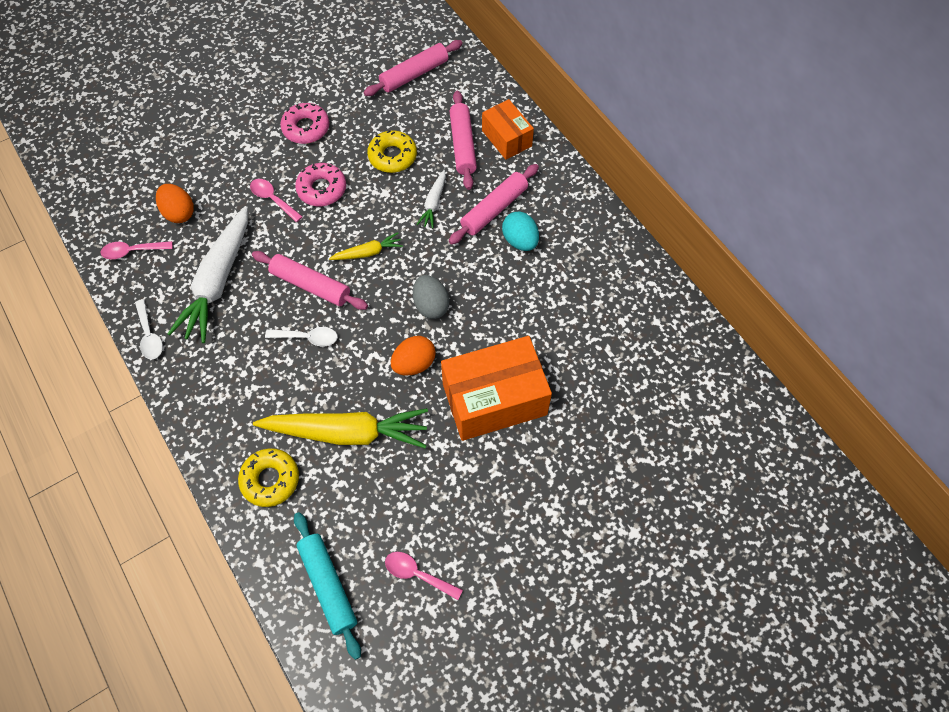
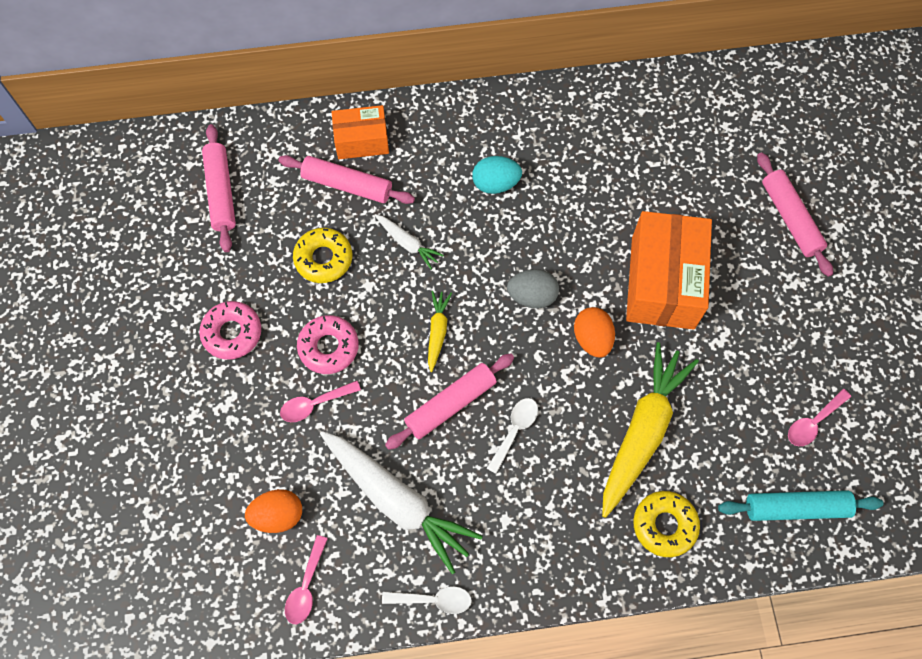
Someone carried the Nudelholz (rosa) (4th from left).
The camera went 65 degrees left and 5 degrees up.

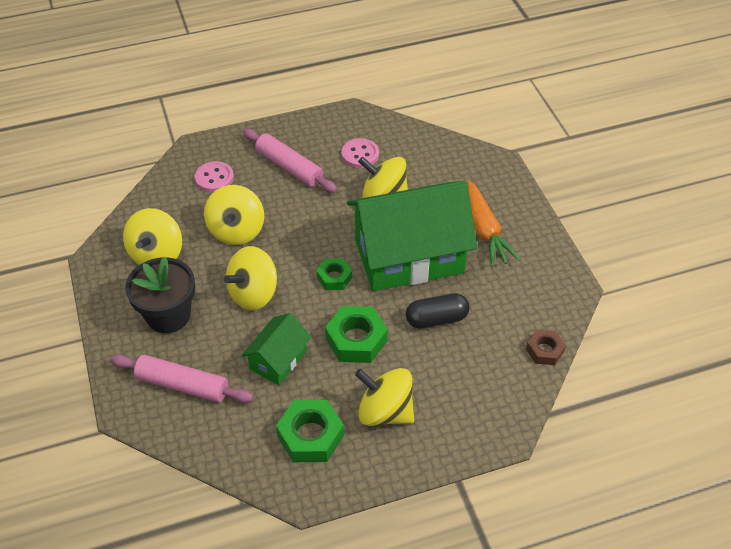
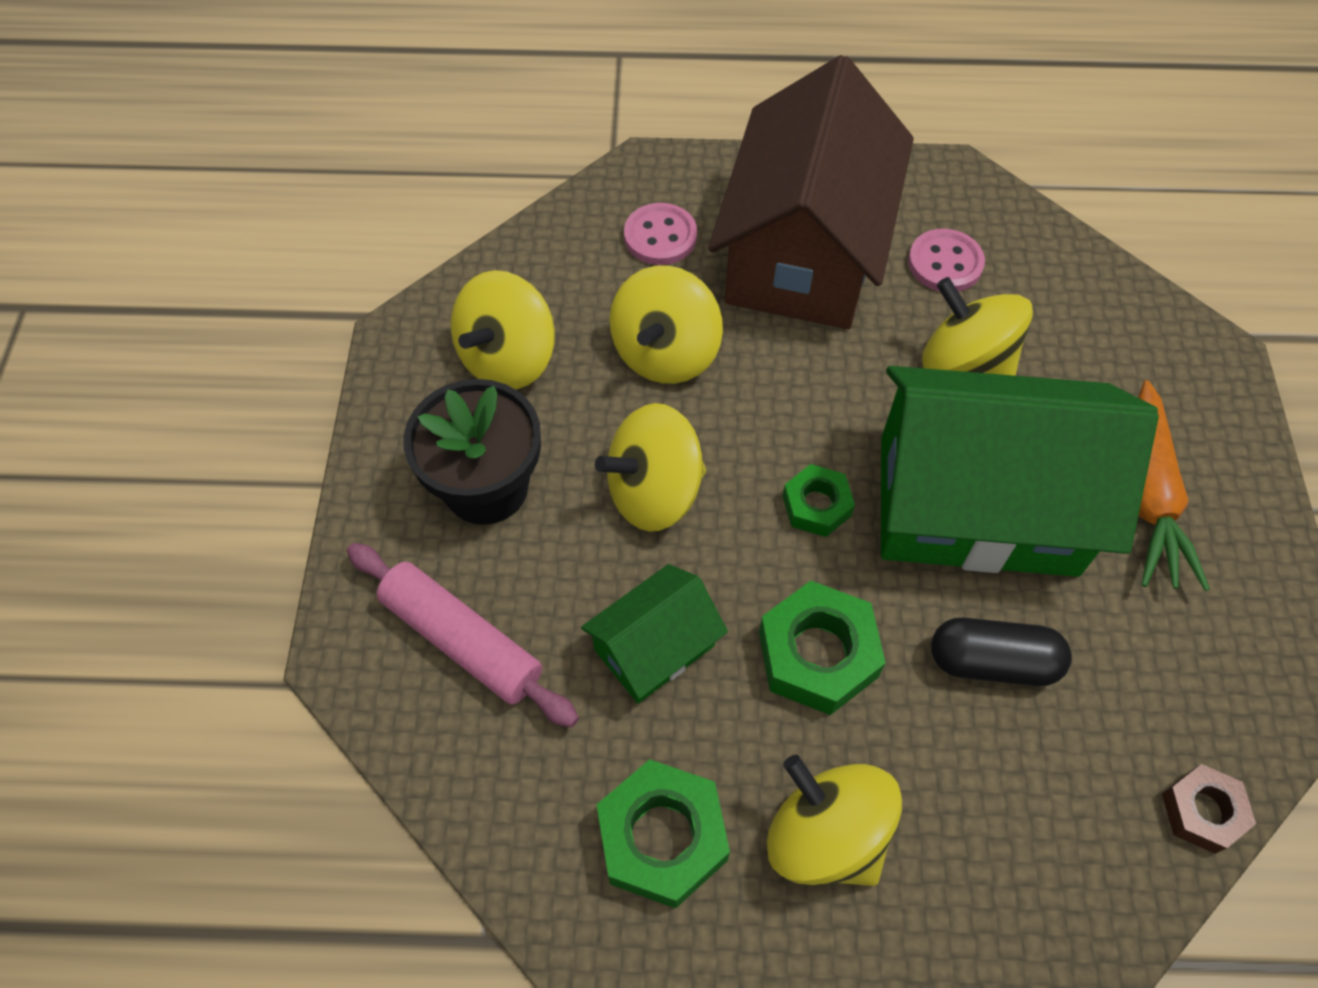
Someone swapped the Nudelholz (rosa) (2nd from left) for the Haus (braun).
The camera went 20 degrees right and 10 degrees up.

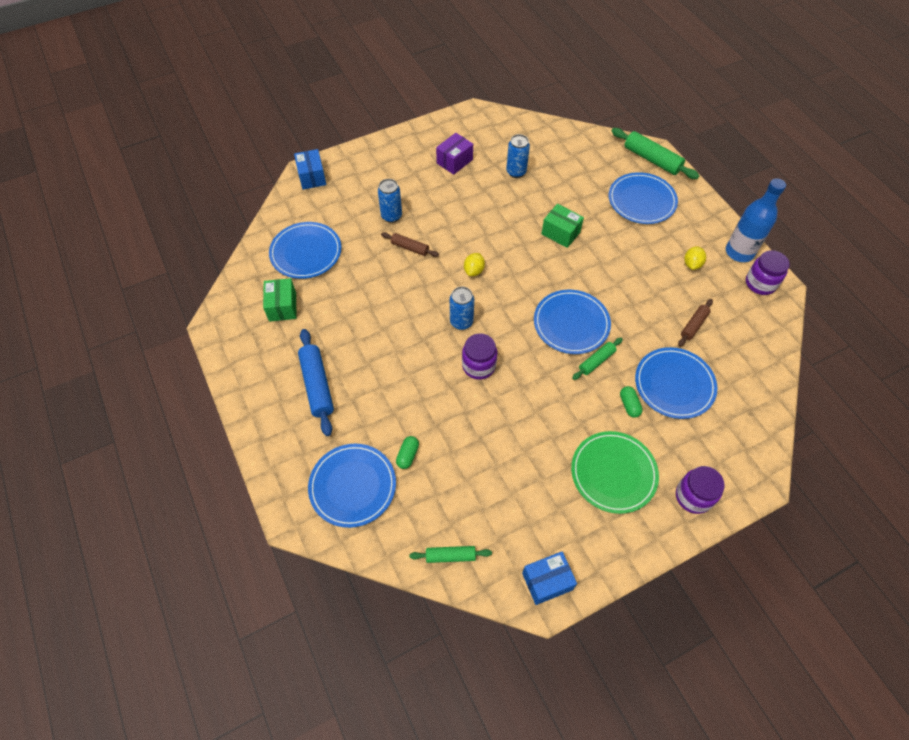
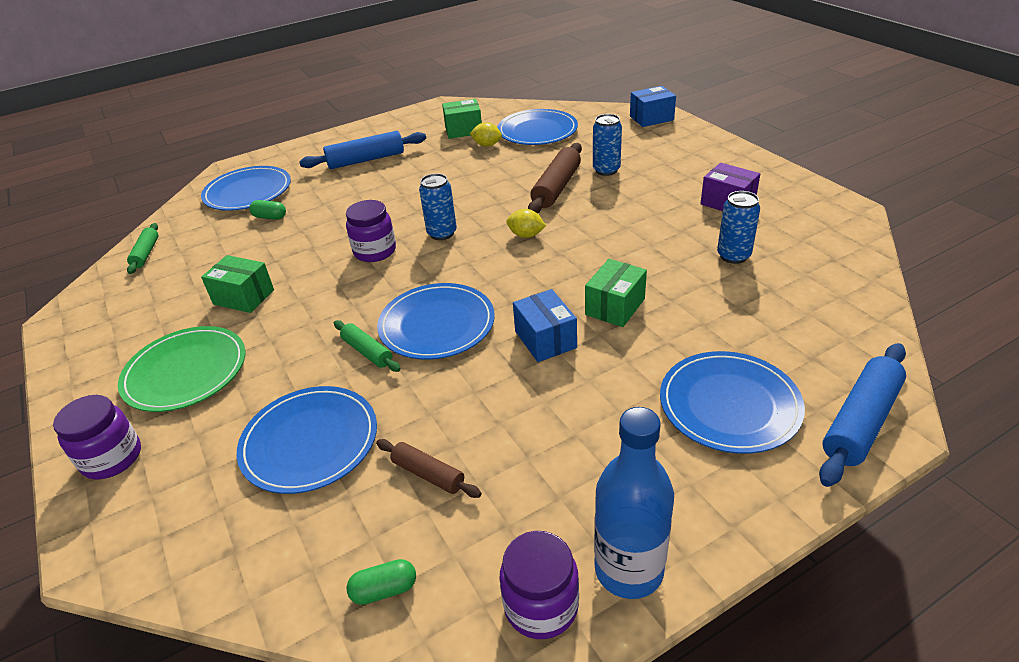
Someone put down the Schachtel (grün) (1st from left).
Someone carried the Schachtel (blau) (2nd from left in the first image).
Someone carried the Kapsel (grün) (2nd from left).
Someone carried the Zitrone (gelb) (2nd from left in the first image).
Someone repainted the Nudelholz (grün) (3rd from left), which became the Nudelholz (blau) (2nd from left).
Someone scaled the Nudelholz (braun) (1st from left in the first image) by 1.72.
The camera went 90 degrees right and 20 degrees down.

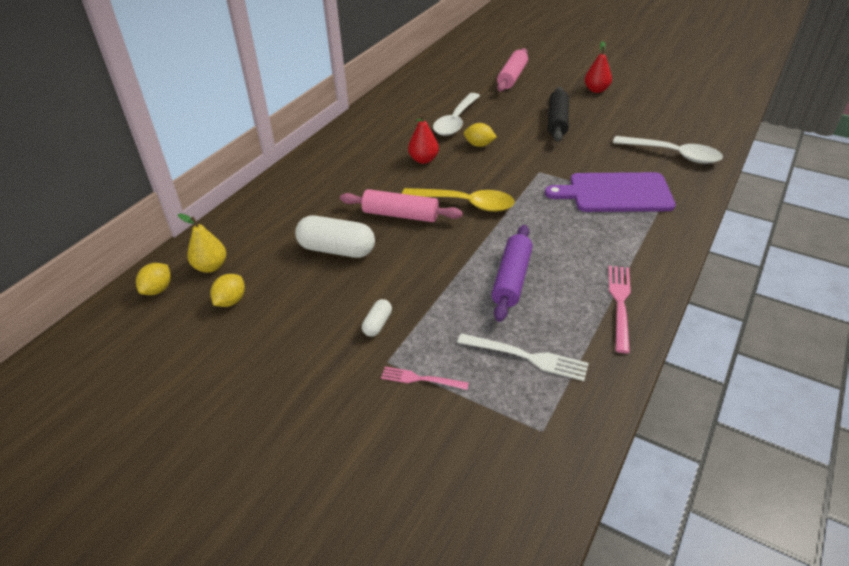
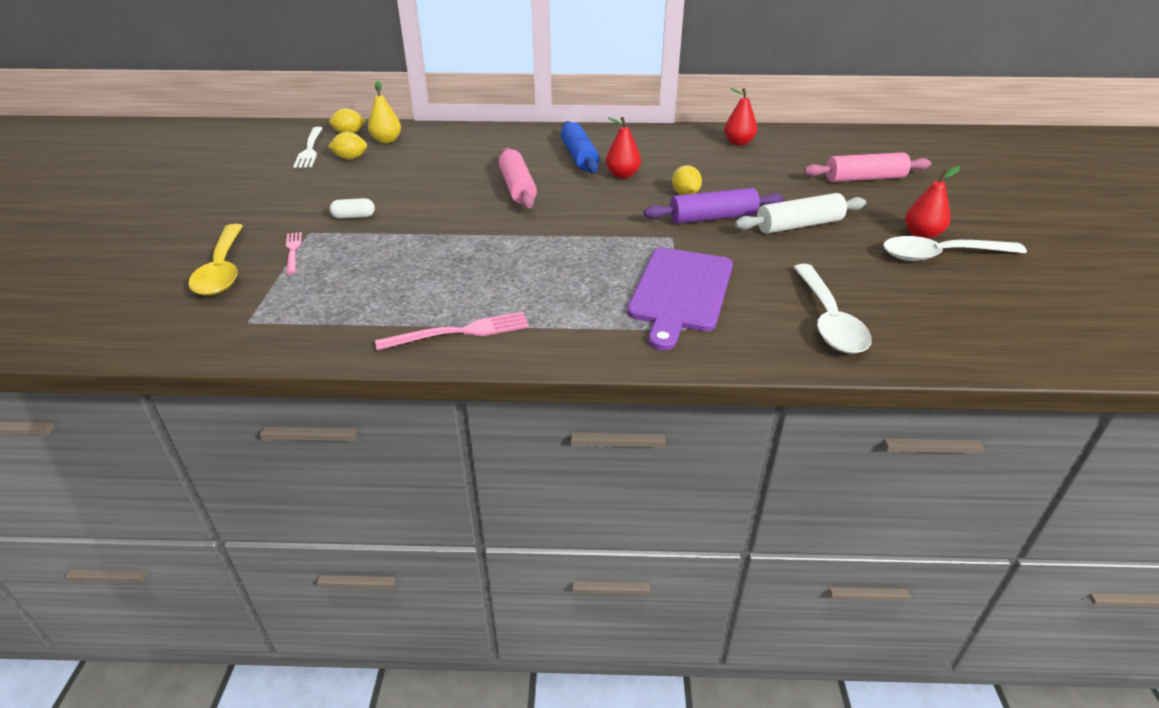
Someone took away the Kapsel (weiß) (1st from left).
Someone put down the Nudelholz (blau).
Someone put down the Birne (rot) (2nd from left).
Someone carried the Löffel (gelb).
Someone carried the Löffel (weiß) (1st from left in the first image).
Someone carried the Gabel (weiß).
Someone carried the Nudelholz (lila).
Someone repainted the Nudelholz (schwarz), which became the Nudelholz (weiß).
Someone rotated the Schneidebrett (lila) by 135 degrees counterclockwise.
The camera went 60 degrees right and 5 degrees down.

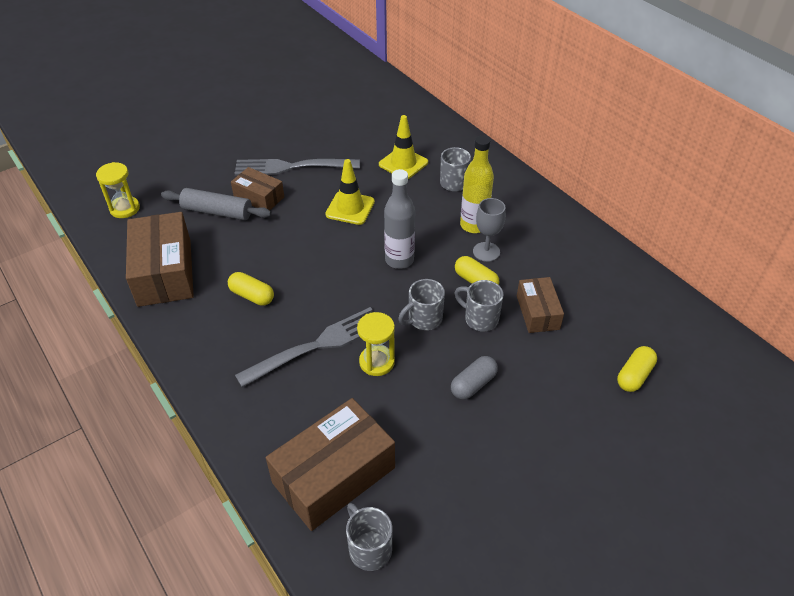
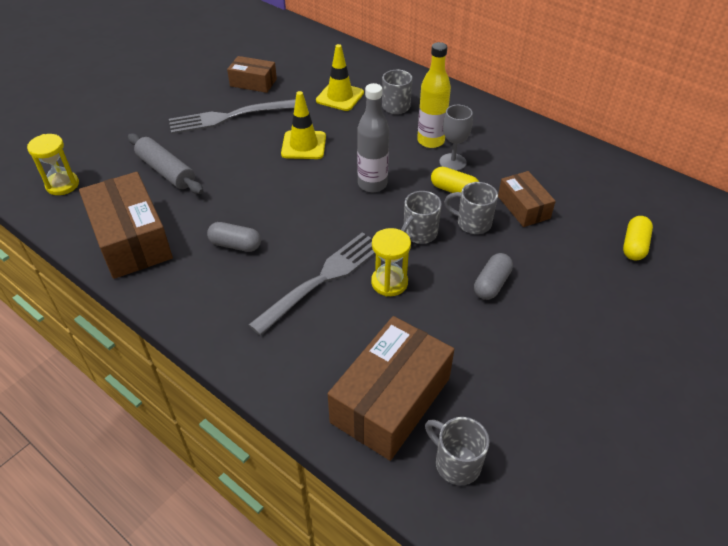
Someone carried the Schachtel (braun) (2nd from left).
Someone repainted the Kapsel (gelb) (1st from left), which became the Kapsel (grau) (1st from left).
Someone rotated the Nudelholz (grau) by 45 degrees clockwise.
The camera went 15 degrees left and 0 degrees up.

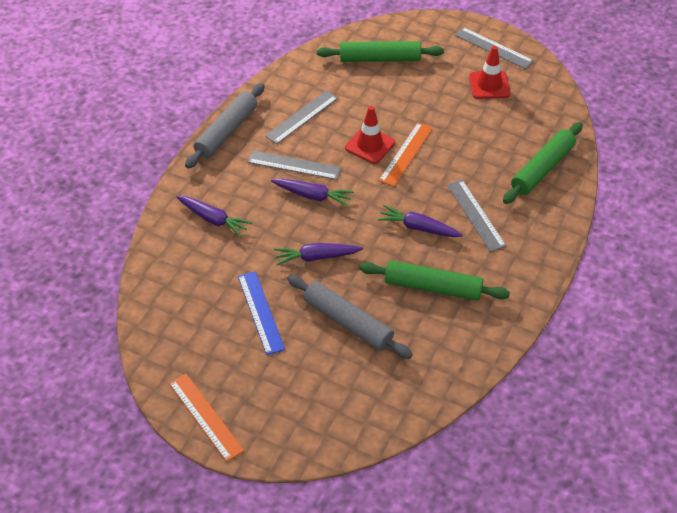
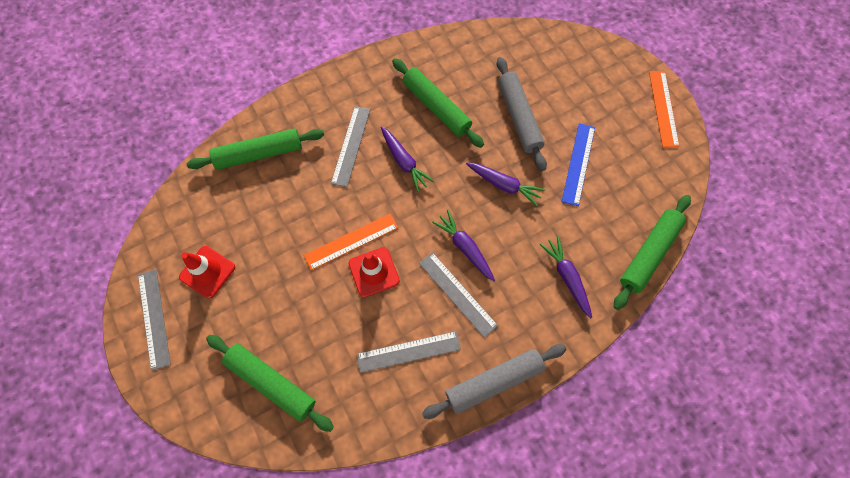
Someone put down the Nudelholz (grün) (4th from left).
The camera went 145 degrees left and 20 degrees up.

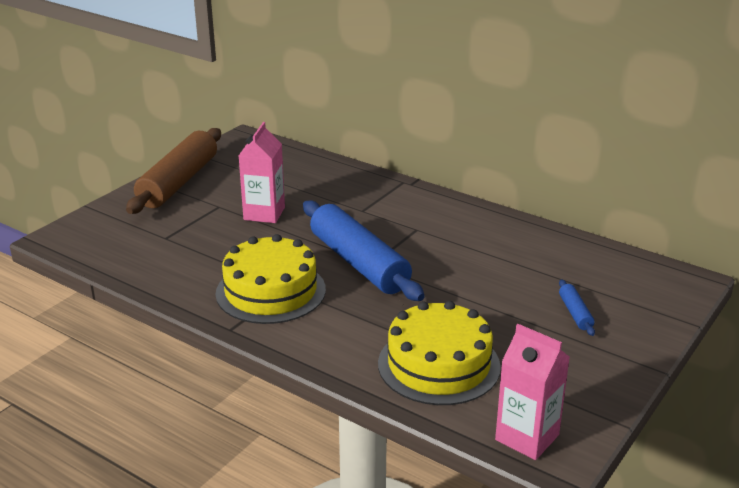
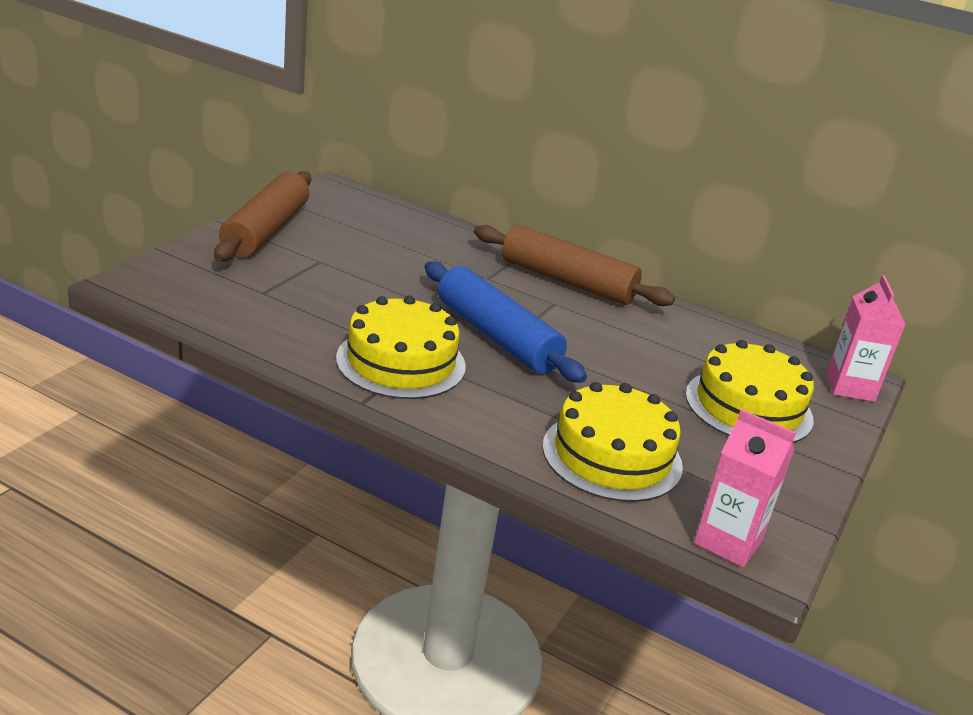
Someone put down the Nudelholz (braun) (2nd from left).
Someone carried the Getränkekarton (rosa) (1st from left in the first image).
Someone swapped the Nudelholz (blau) (2nd from left) for the Kuchen (gelb) (3rd from left).
The camera went 10 degrees left and 0 degrees up.

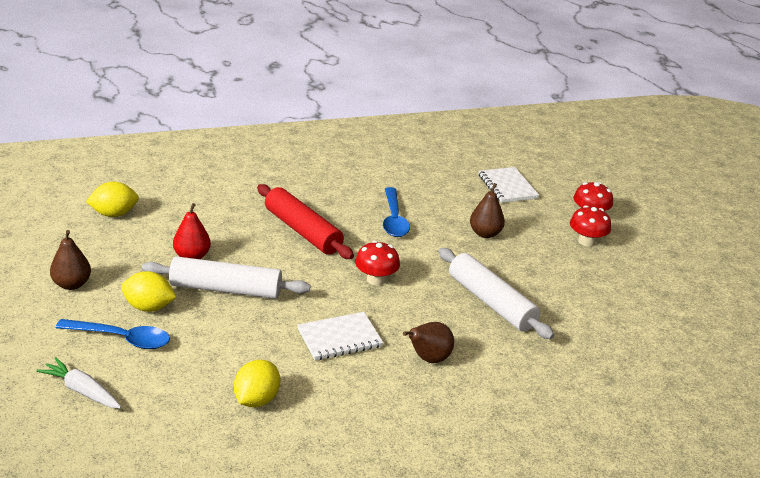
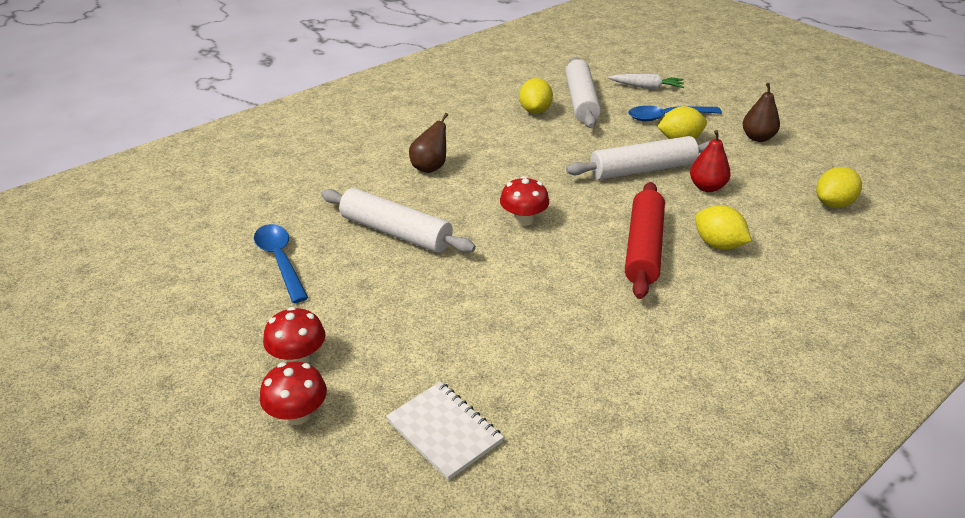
Someone took away the Notizbuch (weiß) (1st from left).
Someone took away the Birne (braun) (3rd from left).
Someone put down the Nudelholz (weiß) (2nd from left).
Someone put down the Zitrone (gelb) (3rd from left).
Someone carried the Löffel (blau) (2nd from left in the first image).
Someone rotated the Nudelholz (rot) by 75 degrees clockwise.
The camera went 160 degrees right and 5 degrees up.

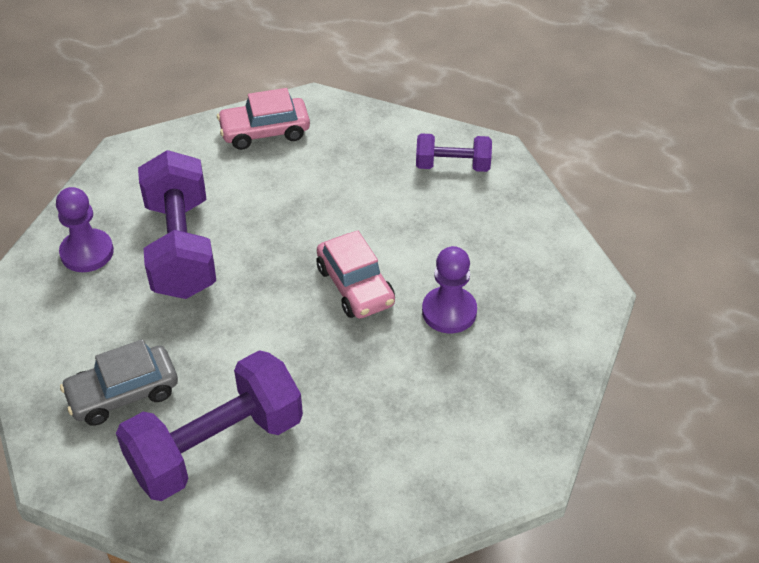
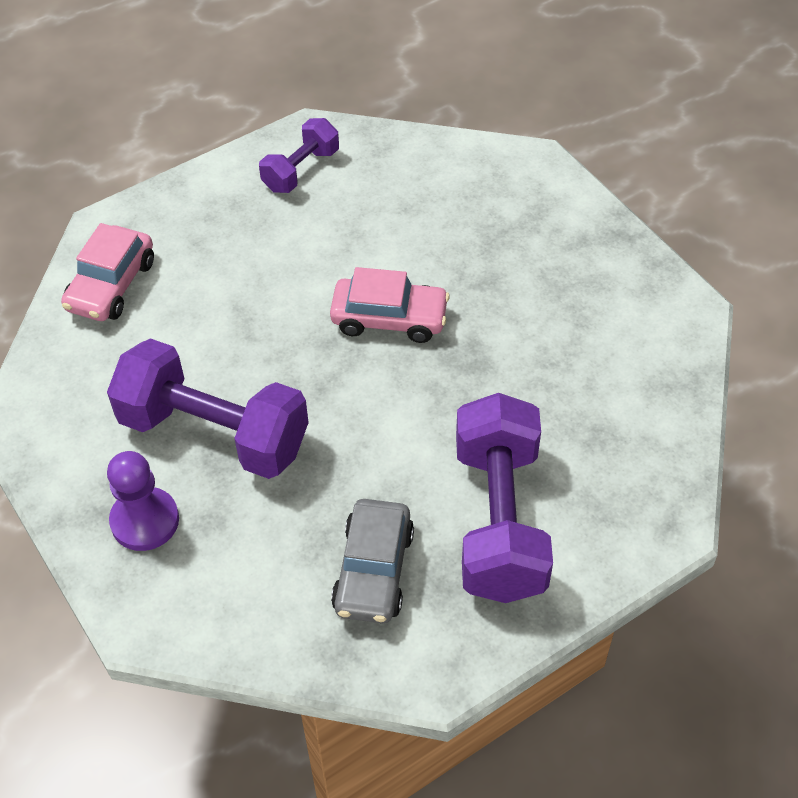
Someone took away the Bauer (lila) (2nd from left).
The camera went 55 degrees left and 5 degrees up.

